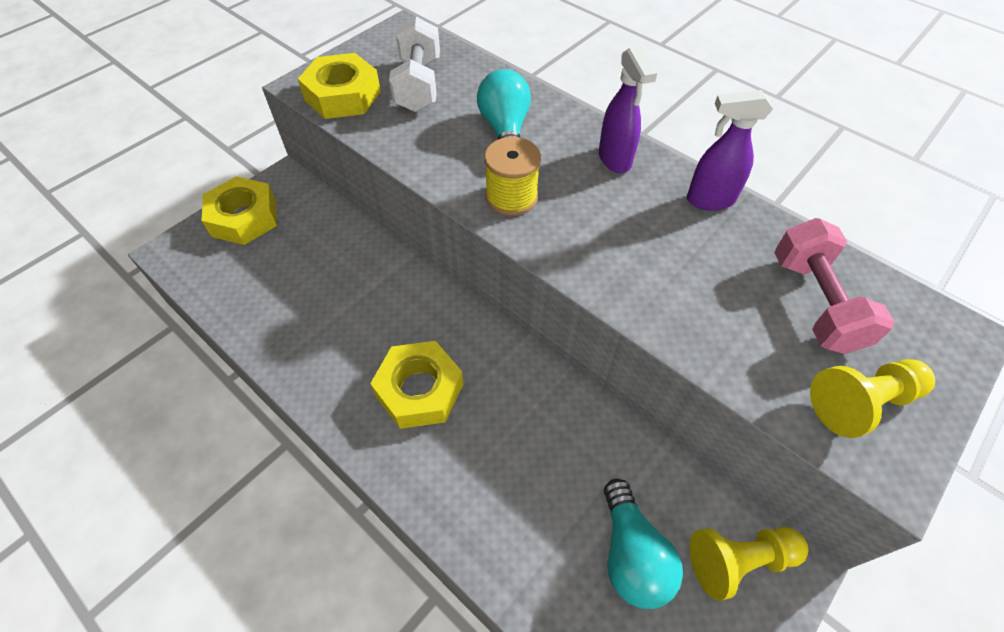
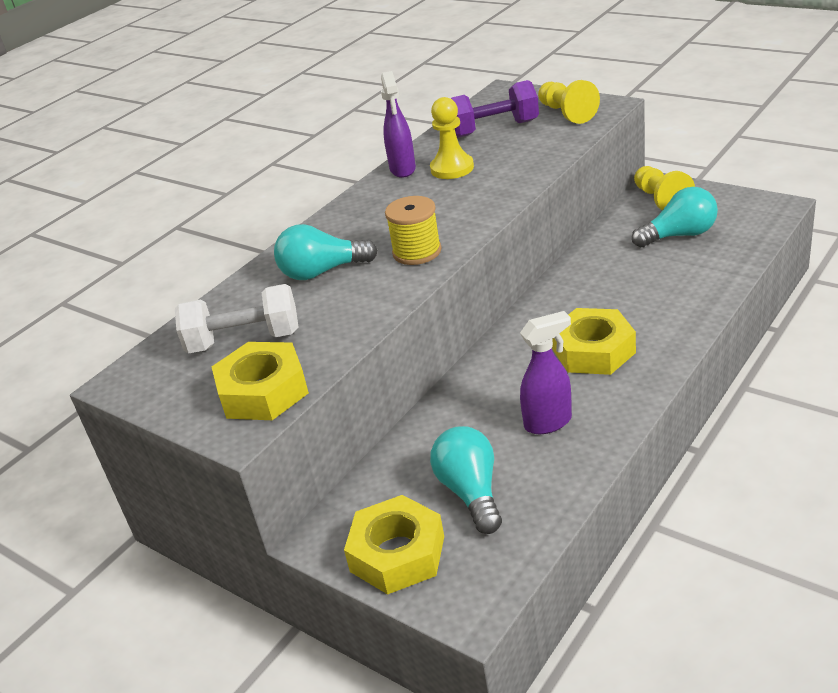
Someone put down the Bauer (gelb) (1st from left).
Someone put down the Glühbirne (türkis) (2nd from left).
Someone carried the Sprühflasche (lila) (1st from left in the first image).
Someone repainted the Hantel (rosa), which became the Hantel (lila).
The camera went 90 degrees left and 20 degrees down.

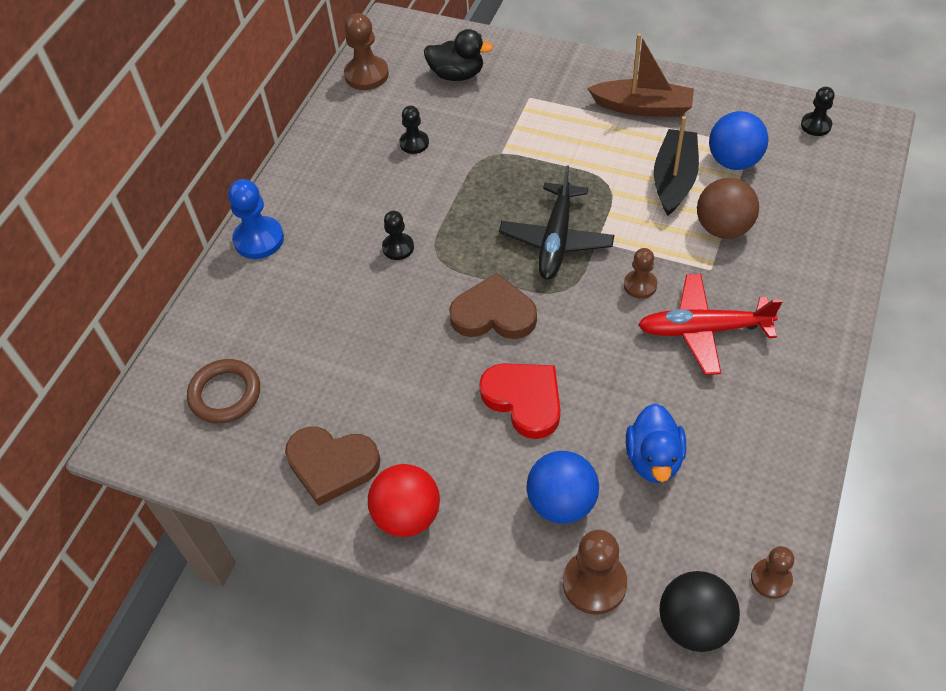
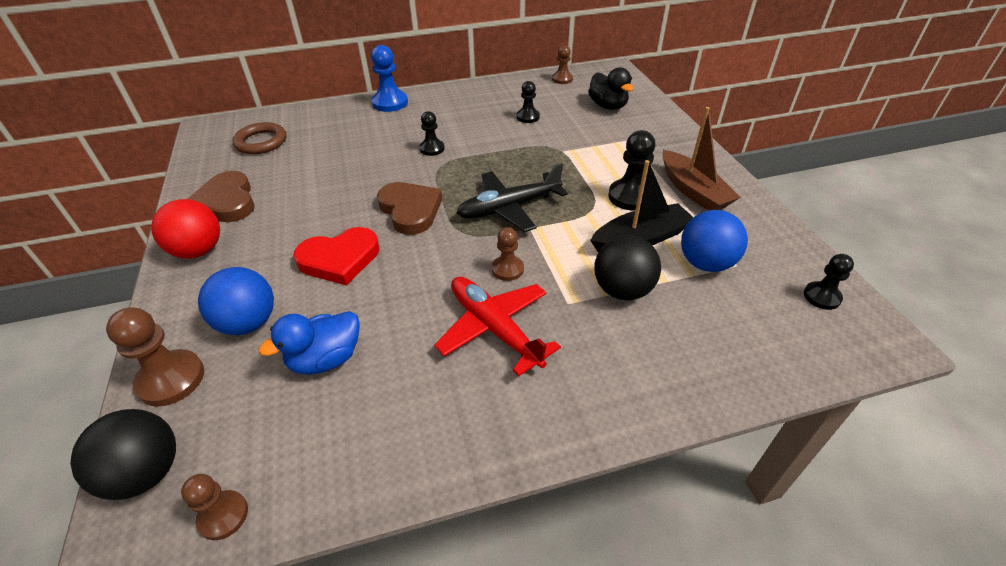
Someone put down the Bauer (schwarz) (3rd from left).
Someone repainted the Ball (braun), which became the Ball (schwarz) (2nd from left).
Someone rotated the Herz (rot) by 60 degrees clockwise.
Someone scaled the Bauer (braun) (1st from left in the first image) by 0.62.
The camera went 50 degrees right and 10 degrees down.

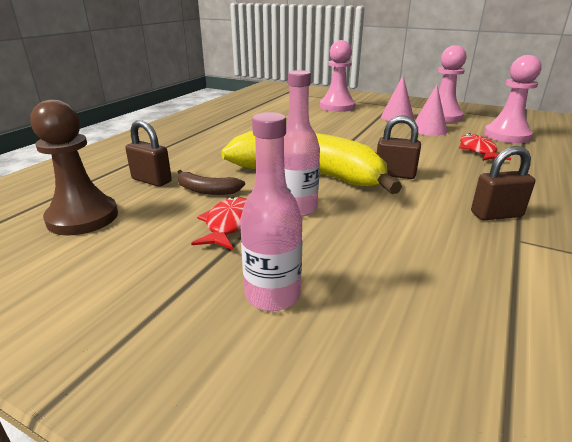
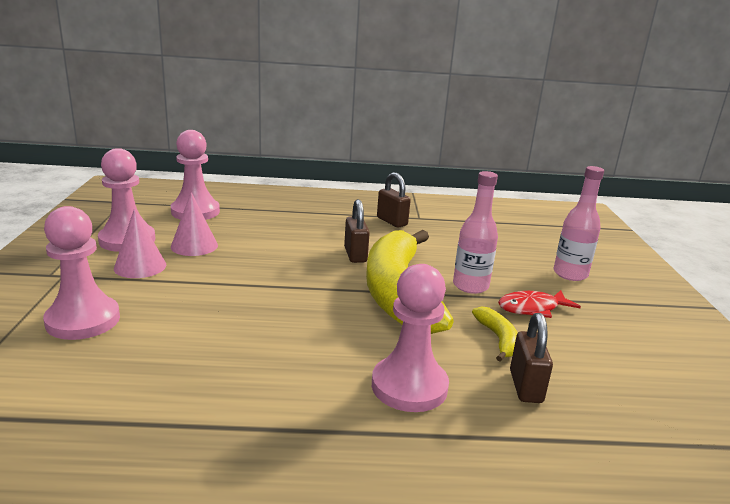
Someone took away the Bauer (braun).
Someone took away the Fisch (rot) (2nd from left).
Someone put down the Bauer (rosa) (4th from left).
Someone repainted the Banane (braun), which became the Banane (gelb) (2nd from left).
The camera went 120 degrees left and 5 degrees down.

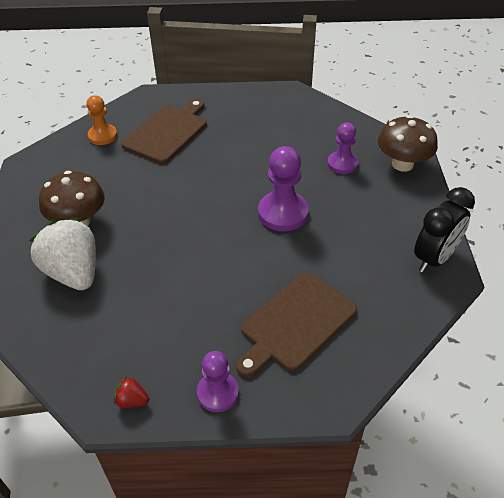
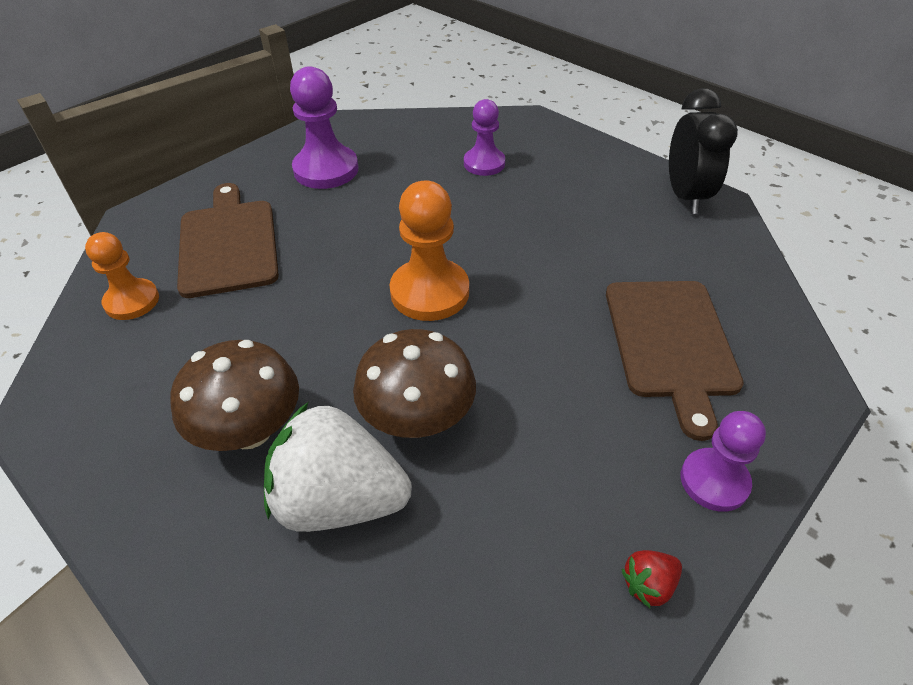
Someone put down the Bauer (orange) (2nd from left).
Someone carried the Bauer (lila) (2nd from left in the first image).
Someone carried the Pilz (braun) (2nd from left).
The camera went 45 degrees left and 0 degrees up.

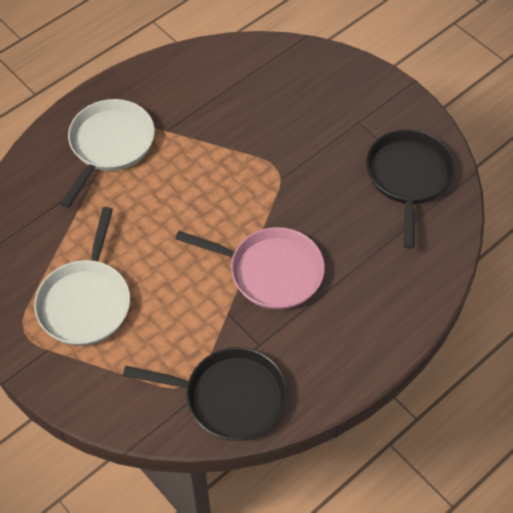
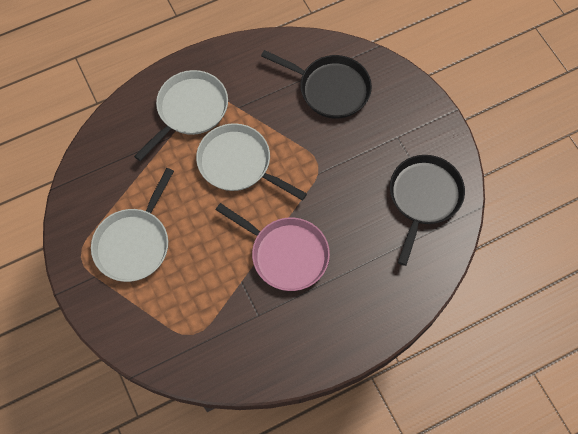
Someone put down the Pfanne (weiß) (3rd from left).
Someone carried the Pfanne (schwarz) (1st from left).
The camera went 15 degrees right and 10 degrees up.

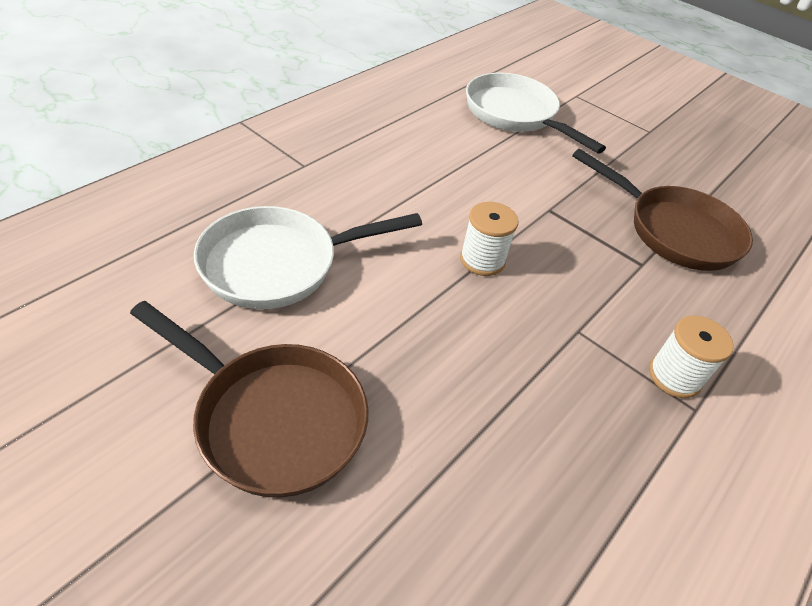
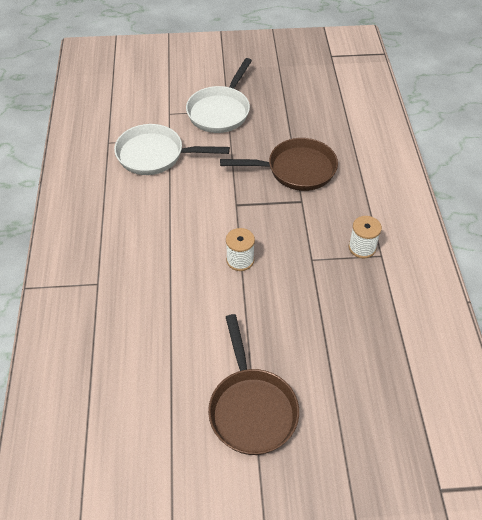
Someone carried the Pfanne (weiß) (1st from left in the first image).
Someone rotated the Pfanne (braun) (1st from left) by 90 degrees clockwise.
The camera went 40 degrees left and 5 degrees up.

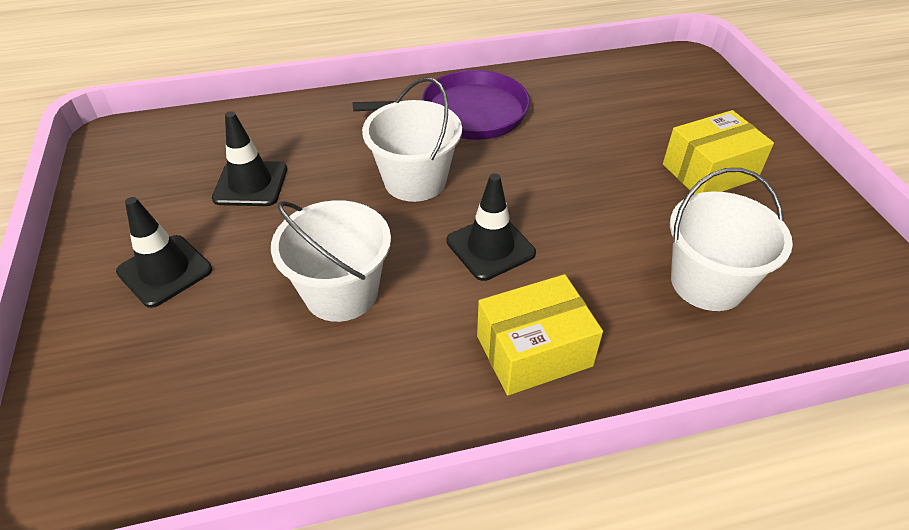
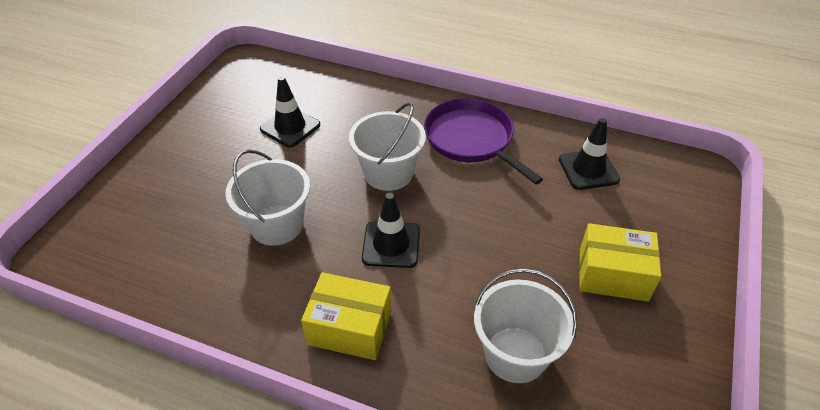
Someone carried the Leitkegel (schwarz) (1st from left in the first image).
Someone rotated the Pfanne (lila) by 150 degrees counterclockwise.
The camera went 35 degrees right and 0 degrees up.

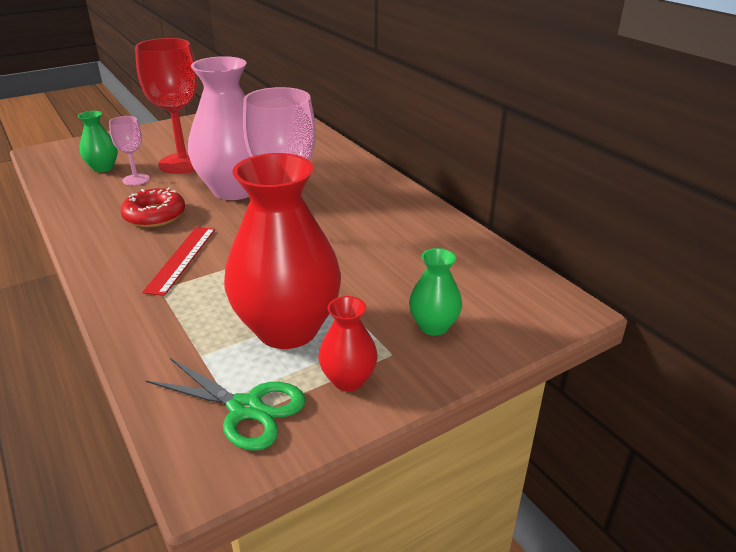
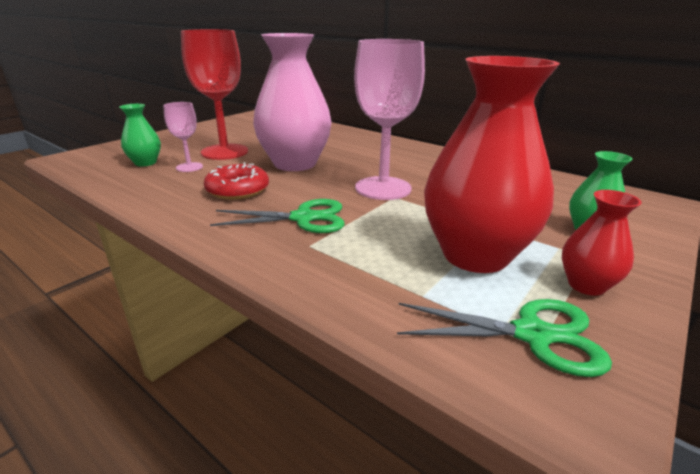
Someone swapped the Lineal (rot) for the Schere (grün) (1st from left).
The camera went 20 degrees left and 5 degrees down.

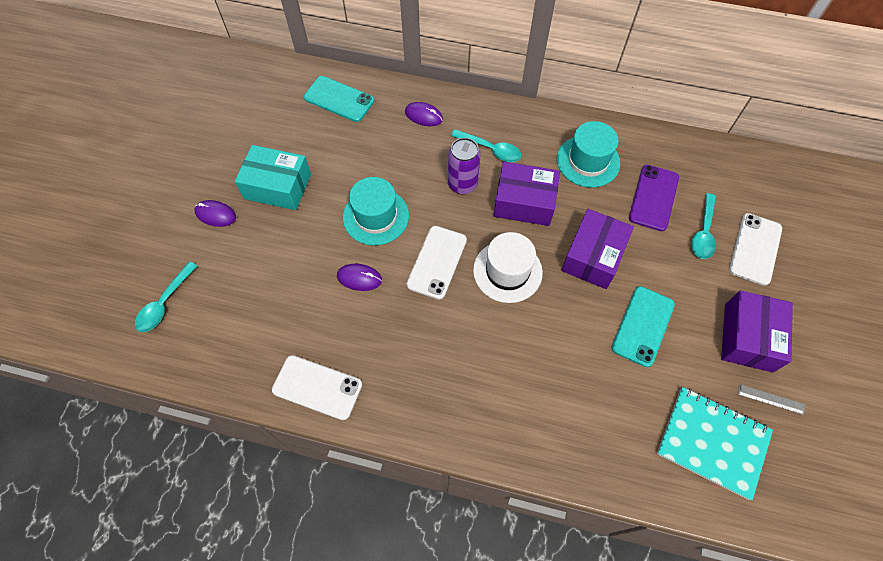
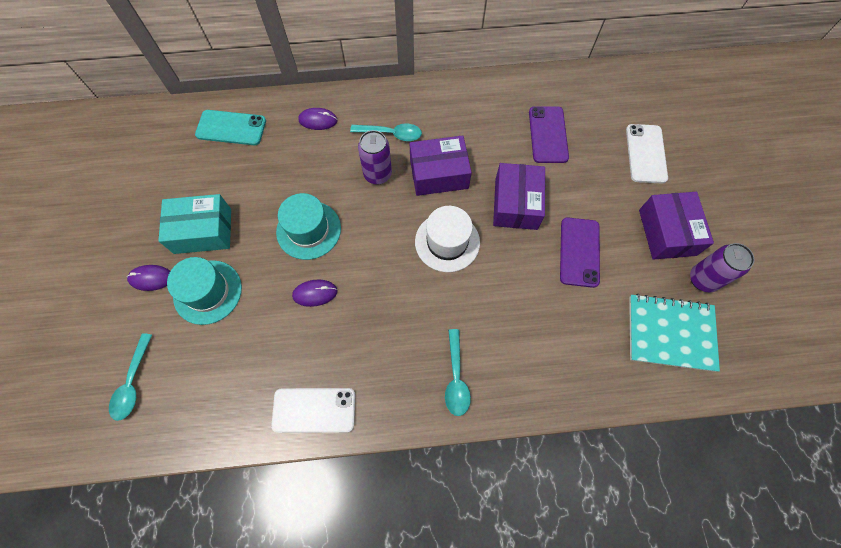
Someone took away the Handy (weiß) (2nd from left).
Someone carried the Hut (türkis) (2nd from left in the first image).
Someone carried the Löffel (türkis) (3rd from left).
Someone swapped the Lineal (grau) for the Dose (lila) (2nd from left).
Someone repainted the Handy (türkis) (2nd from left), which became the Handy (lila) (2nd from left).
The camera went 20 degrees left and 5 degrees up.

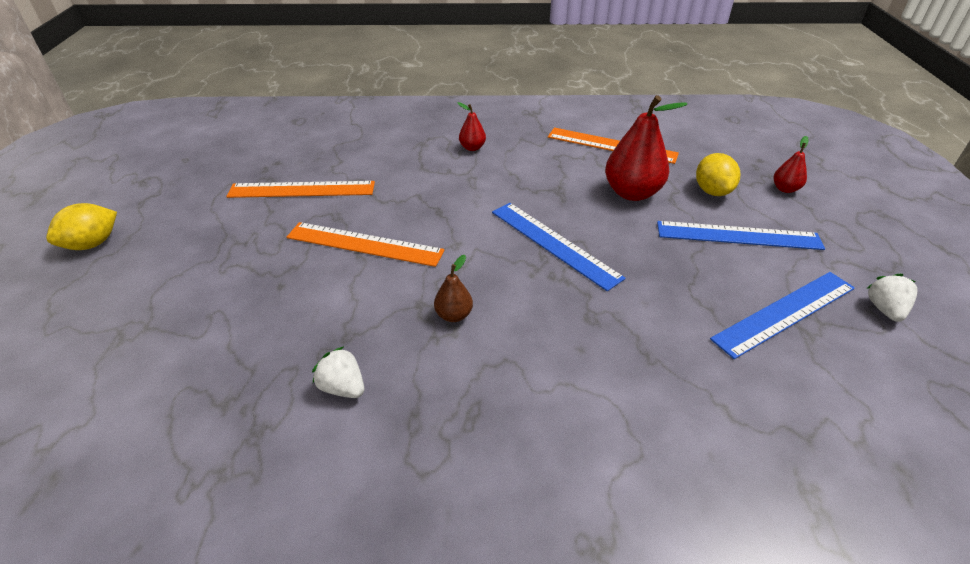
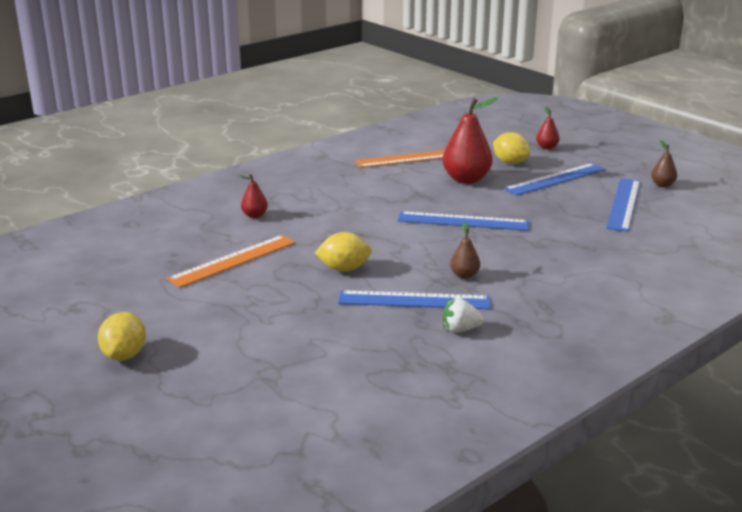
Someone put down the Lineal (blau) (1st from left).
Someone carried the Birne (rot) (1st from left).
Someone swapped the Lineal (orange) (2nd from left) for the Zitrone (gelb) (2nd from left).
Someone swapped the Erdbeere (weiß) (2nd from left) for the Birne (braun) (2nd from left).
The camera went 40 degrees left and 15 degrees down.

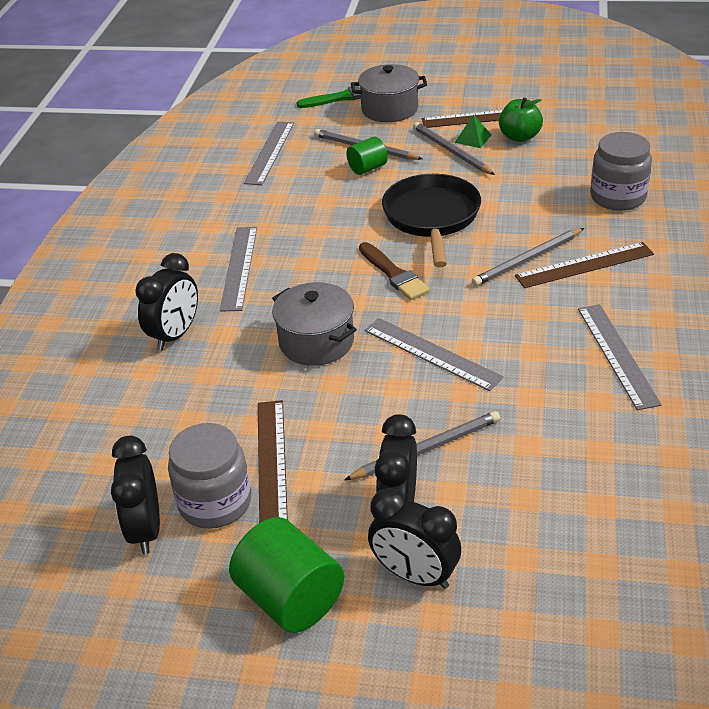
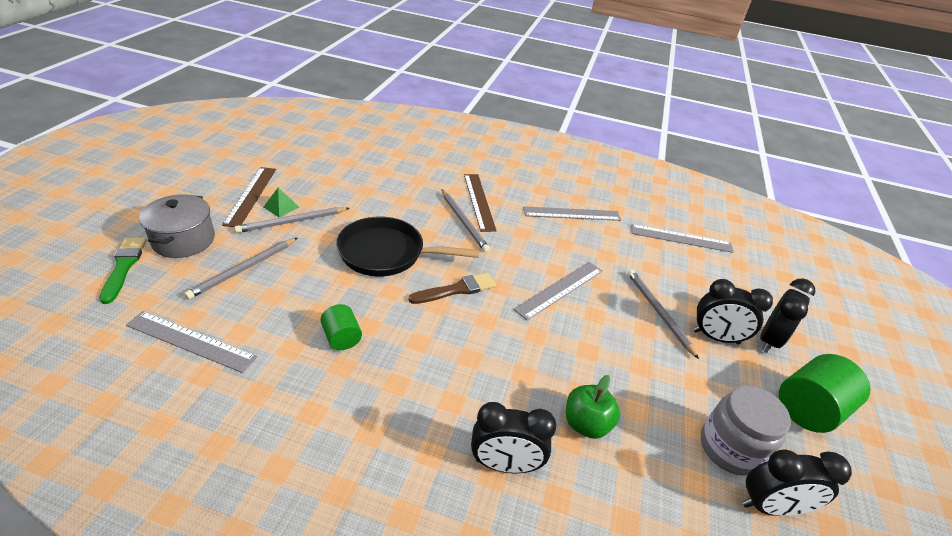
Someone took away the Lineal (braun) (1st from left).
Someone took away the Kochtopf (grau) (1st from left).
Someone took away the Einmachglas (grau) (2nd from left).
Someone carried the Lineal (grau) (1st from left in the first image).
Someone carried the Vollzylinder (grün) (2nd from left in the first image).
Someone carried the Apfel (grün).
Someone rotated the Wecker (schwarz) (2nd from left in the first image) by 150 degrees clockwise.
The camera went 90 degrees left and 0 degrees up.

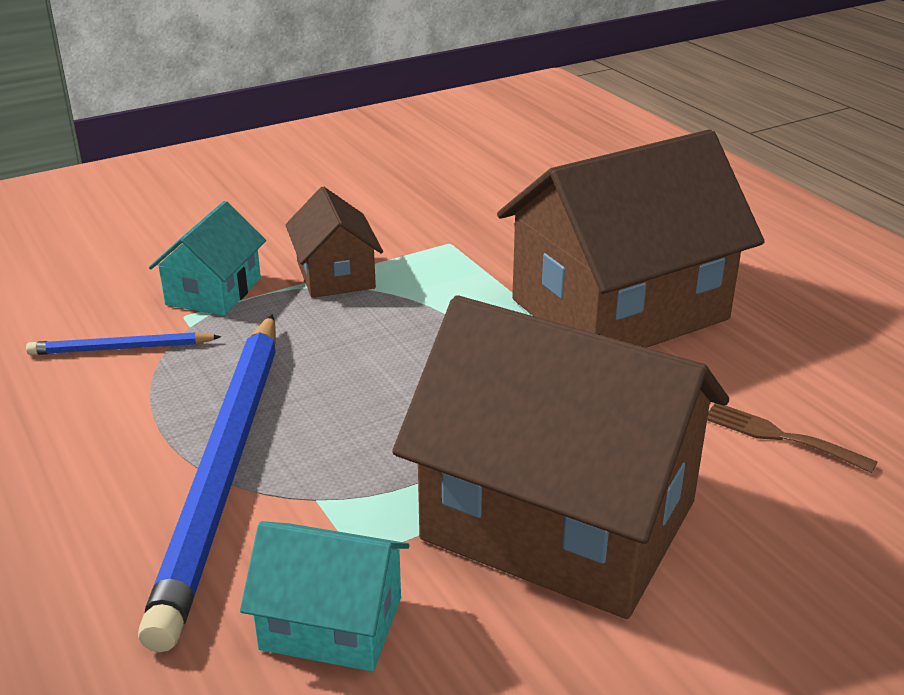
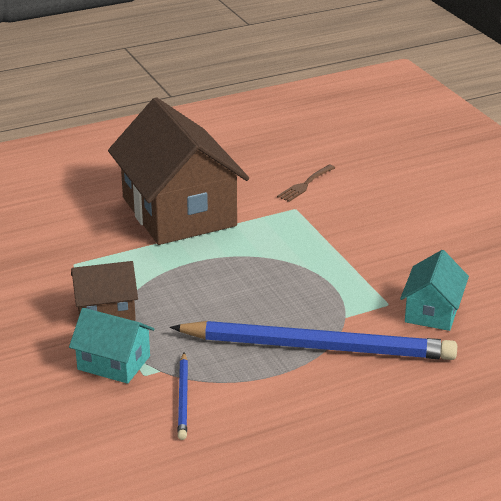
Someone took away the Haus (braun) (2nd from left).
The camera went 85 degrees left and 0 degrees up.

